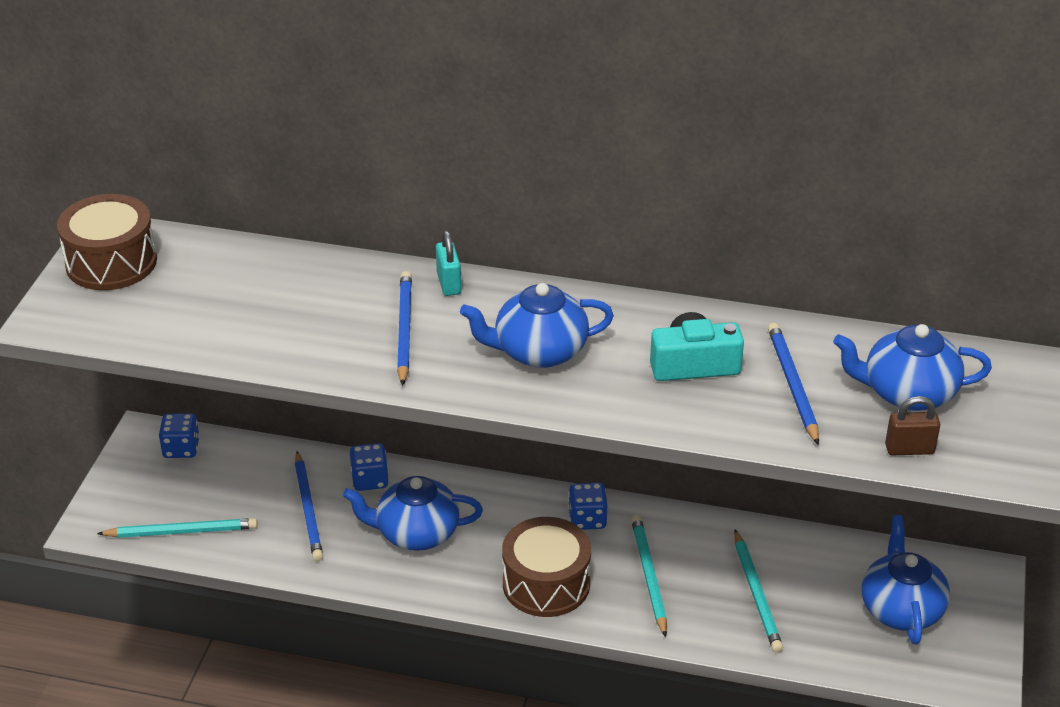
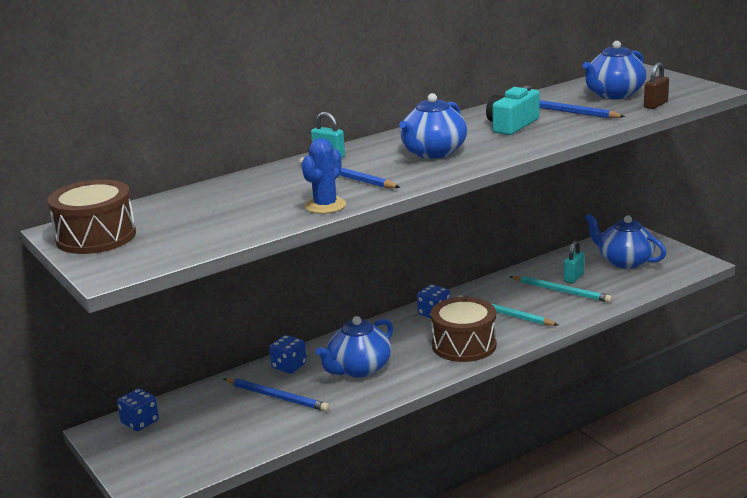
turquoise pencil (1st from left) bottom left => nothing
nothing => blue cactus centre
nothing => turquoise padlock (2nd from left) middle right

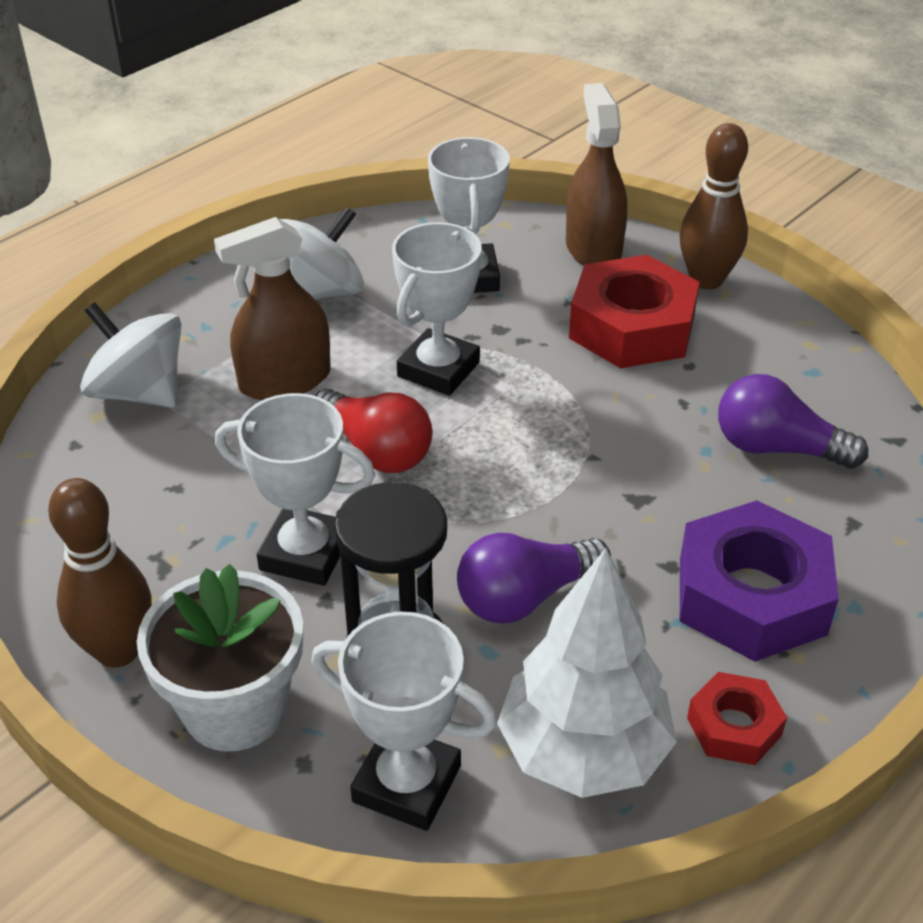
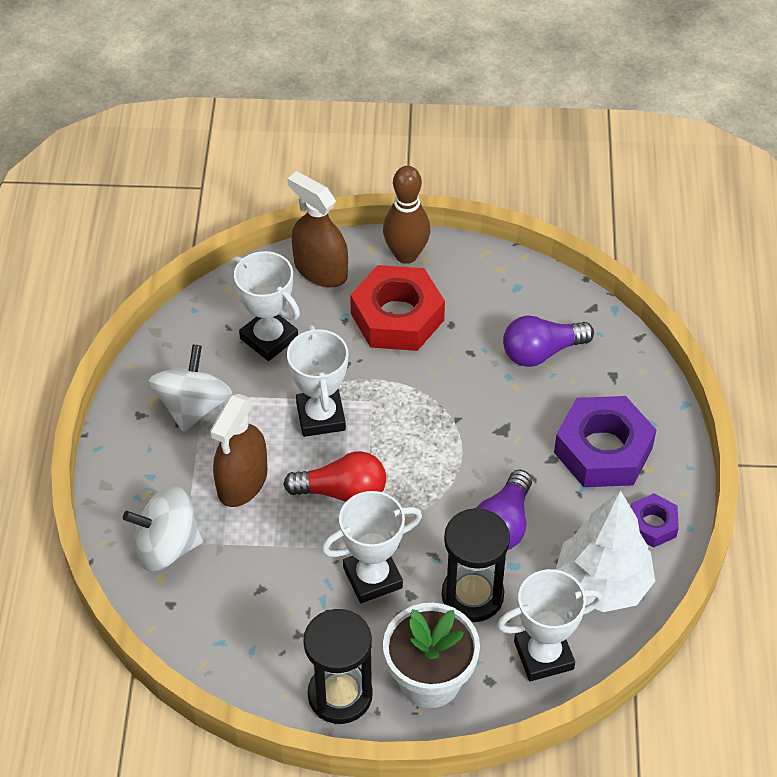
brown bowling pin (1st from left) middle left => black hourglass (1st from left) bottom centre
red nut (2nd from left) bottom right => purple nut (2nd from left) bottom right

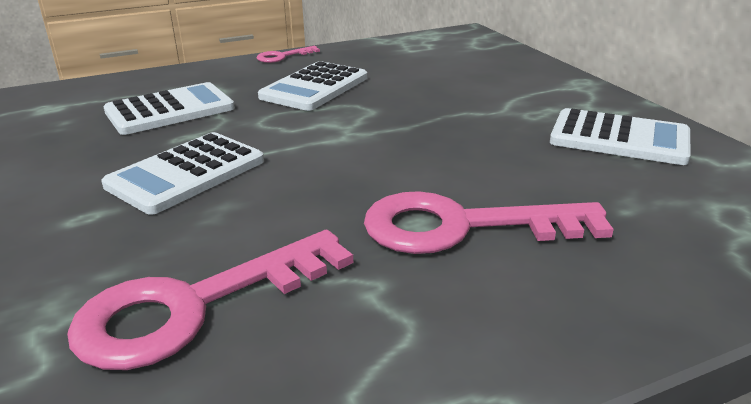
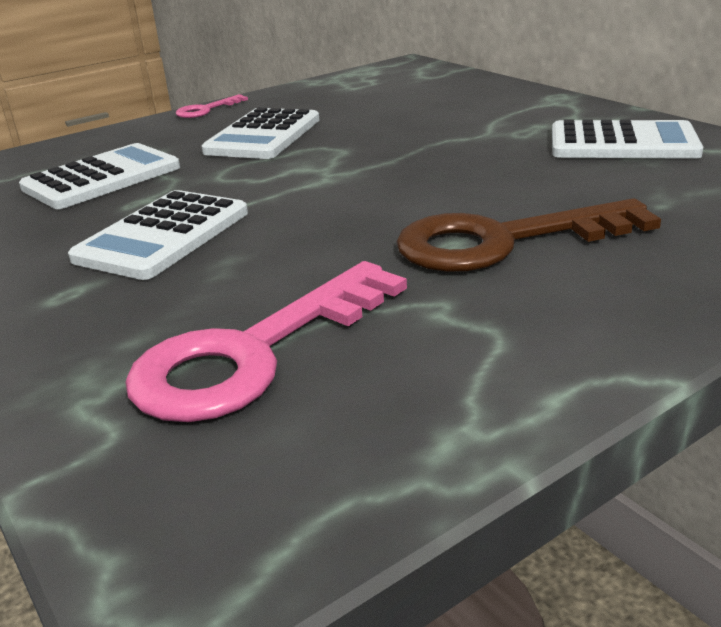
pink key (3rd from left) centre => brown key middle right

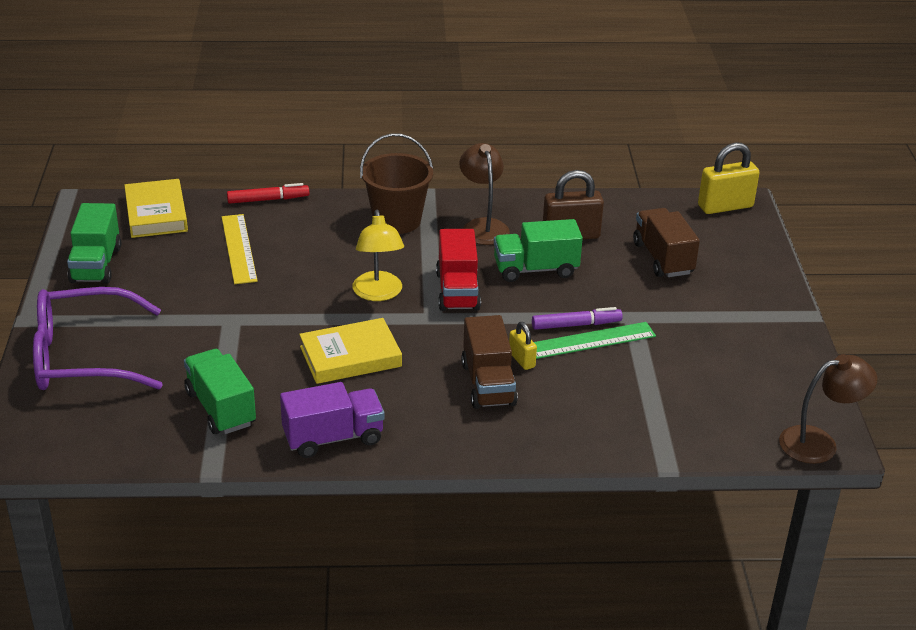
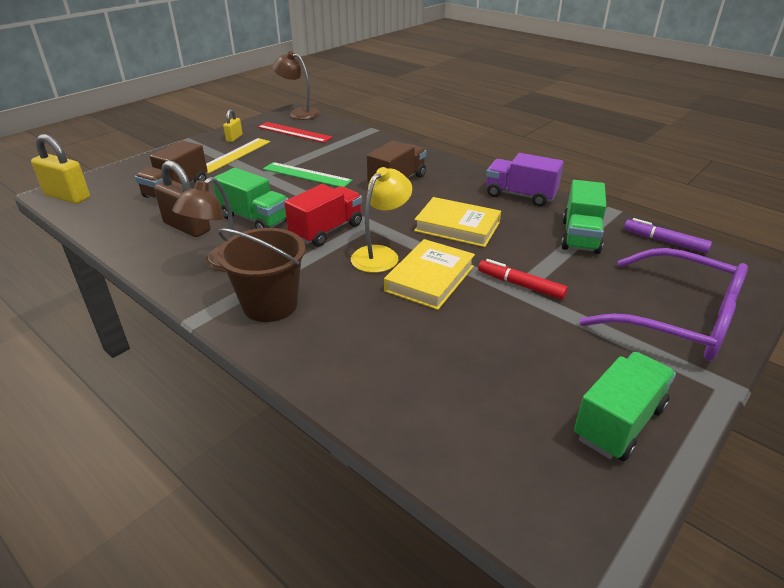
yellow book (1st from left) top left => yellow book (1st from left) centre, moved
red marker top left => red marker middle right, moved
yellow ruler middle left => yellow ruler top left, moved
purple marker centre => purple marker middle right, moved
yellow padlock (1st from left in the first image) centre => yellow padlock (2nd from left) top left, moved
nothing => red ruler top centre

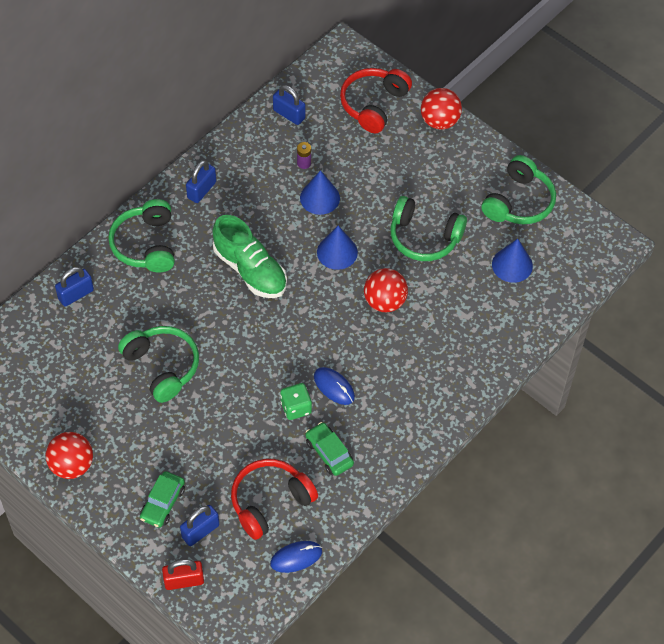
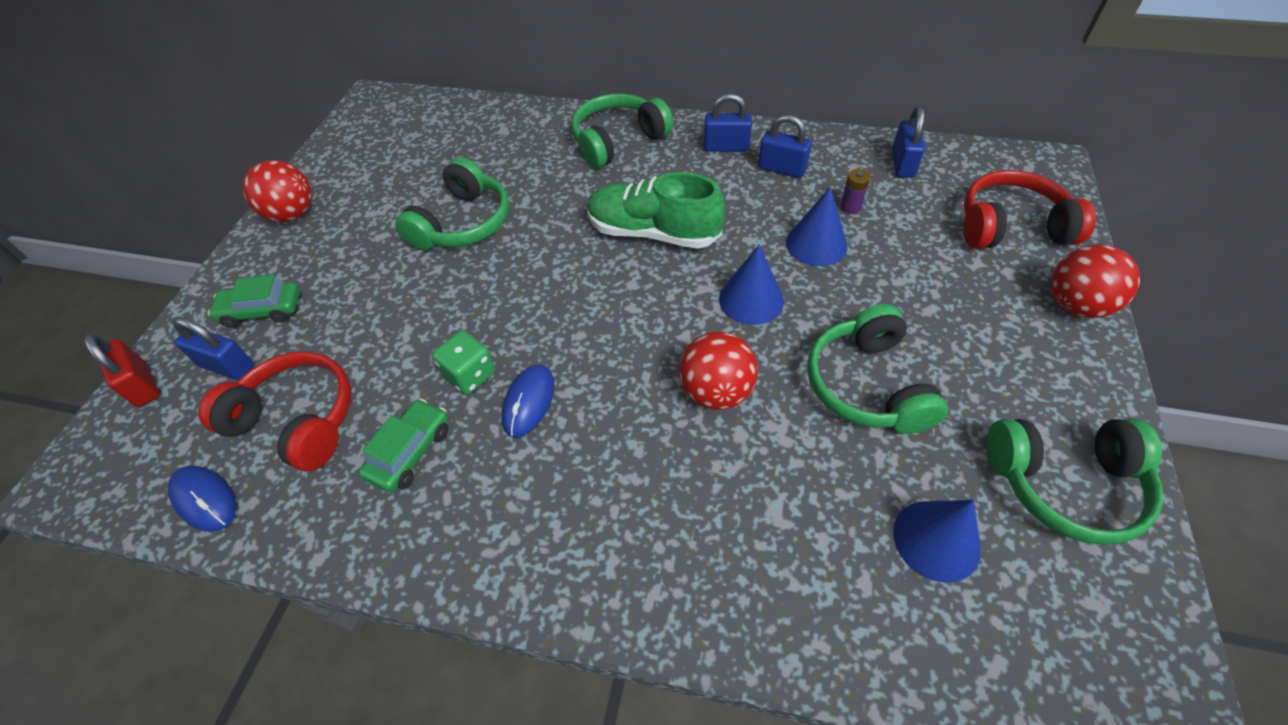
green shoe centre => green shoe top centre, 90 degrees clockwise
blue padlock (1st from left in the first image) middle left => blue padlock (3rd from left) top centre, moved

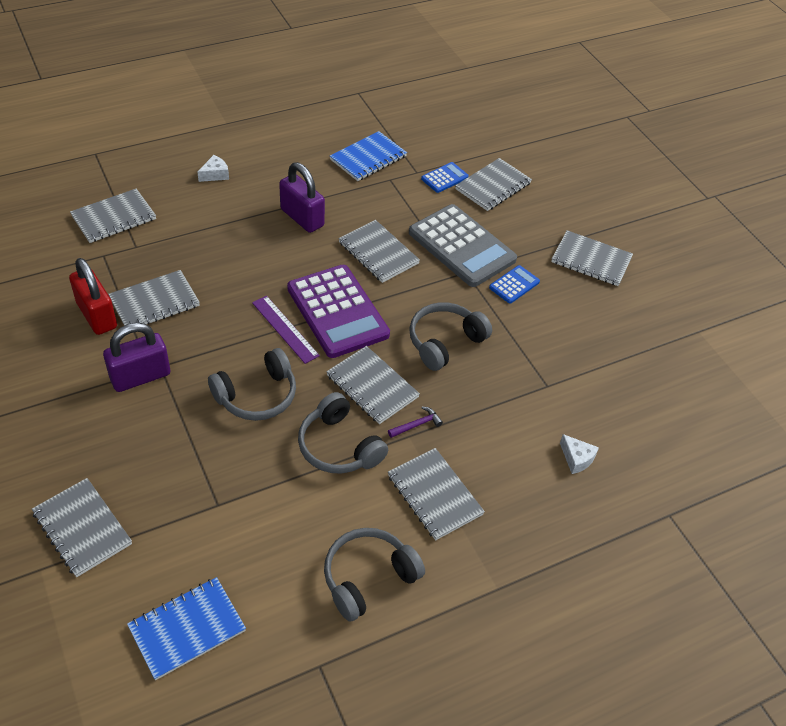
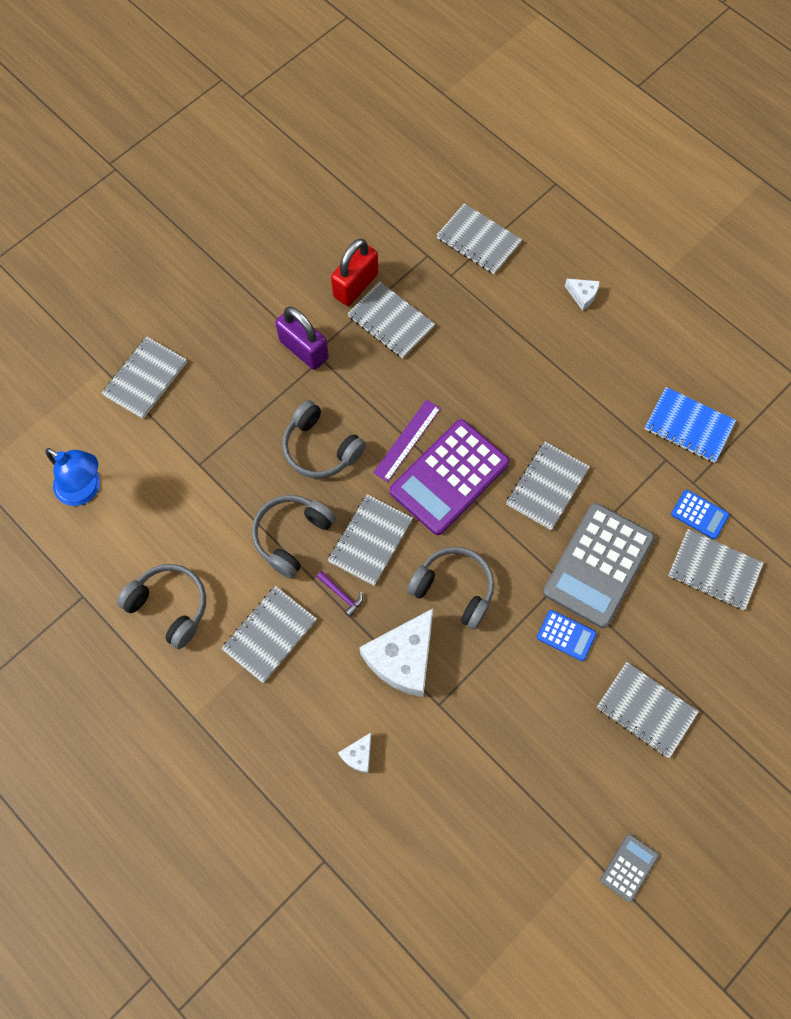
purple padlock (2nd from left) top centre => nothing
grey notebook (8th from left in the first image) middle right => grey notebook (7th from left) bottom right, 60 degrees counterclockwise
blue notebook (1st from left) bottom left => blue lamp middle left
nothing => white cheese (2nd from left) centre
nothing => grey calculator (2nd from left) bottom right

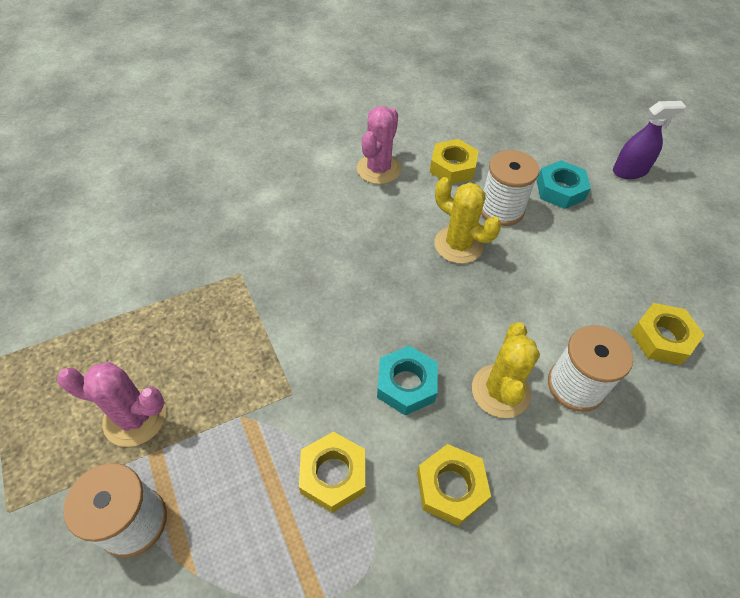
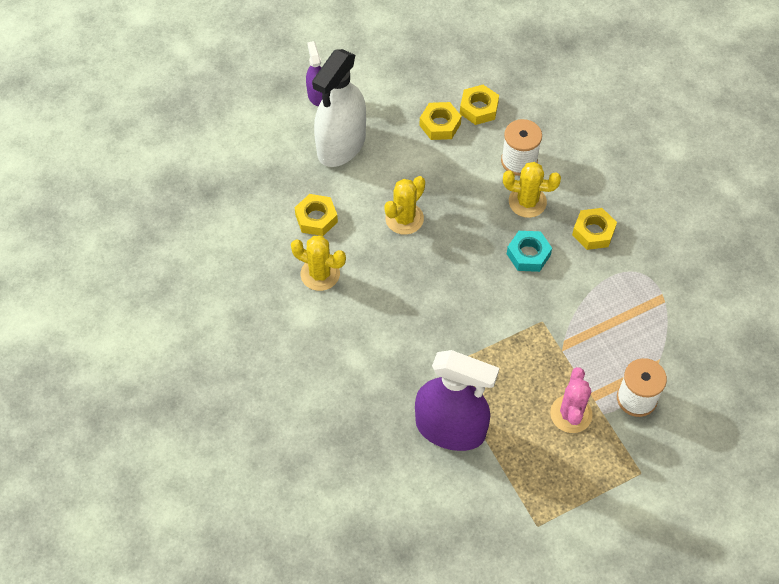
pink cactus (2nd from left) top centre => yellow cactus (1st from left) centre
white spool (2nd from left) top right => nothing
turquoise nut (2nd from left) top right => white spray bottle top centre
yellow nut (1st from left in the first image) bottom centre => yellow nut (2nd from left) top centre, moved
nothing => purple spray bottle (2nd from left) bottom centre

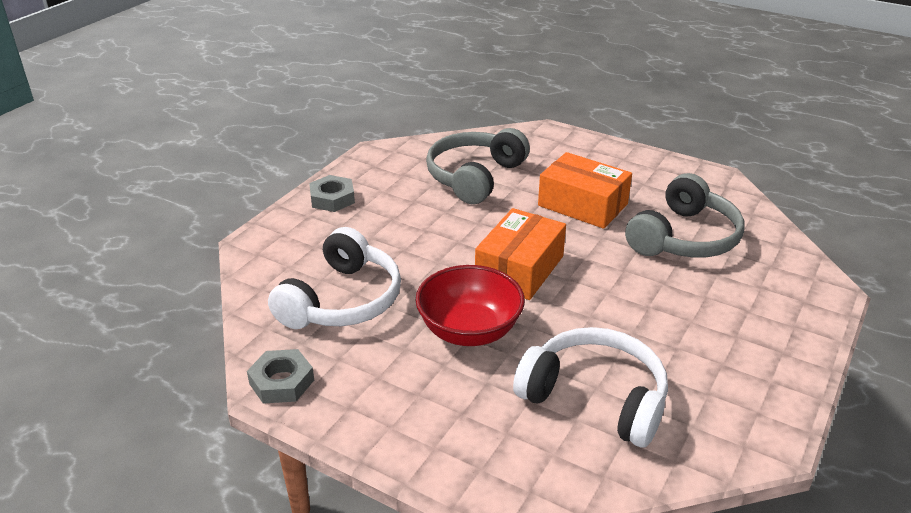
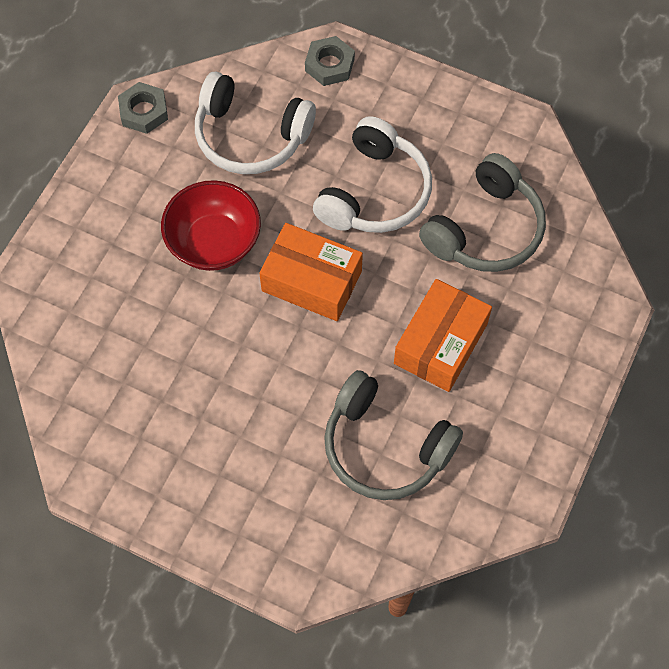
grey headphones (1st from left in the first image) top centre => grey headphones (2nd from left) top right, 105 degrees clockwise
grey nut (2nd from left) centre => grey nut (2nd from left) top centre, moved
white headphones (2nd from left) bottom centre => white headphones (2nd from left) top centre, moved

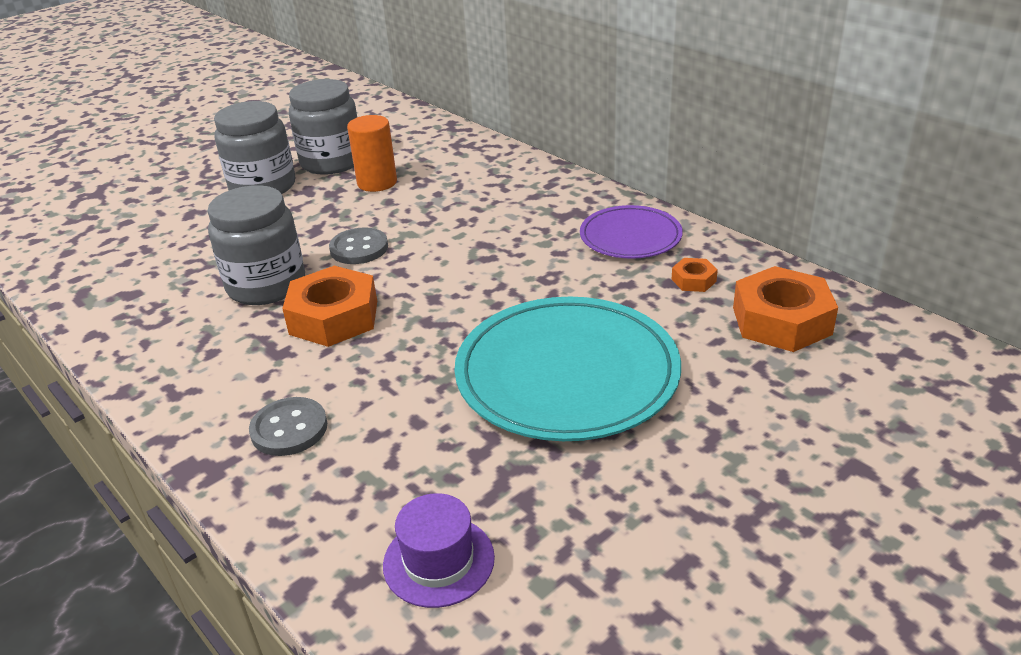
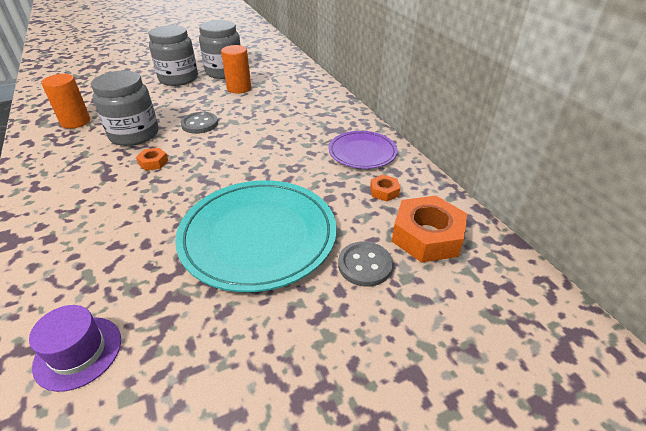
orange nut (1st from left) middle left, x0.47
grey button (1st from left in the first image) middle left => grey button (2nd from left) centre, moved
nothing => orange cylinder (1st from left) top left

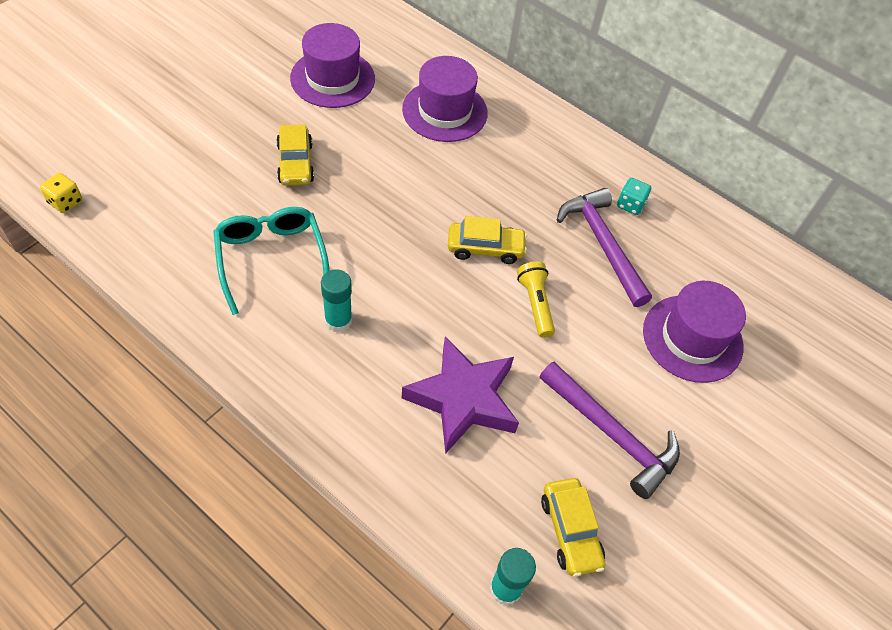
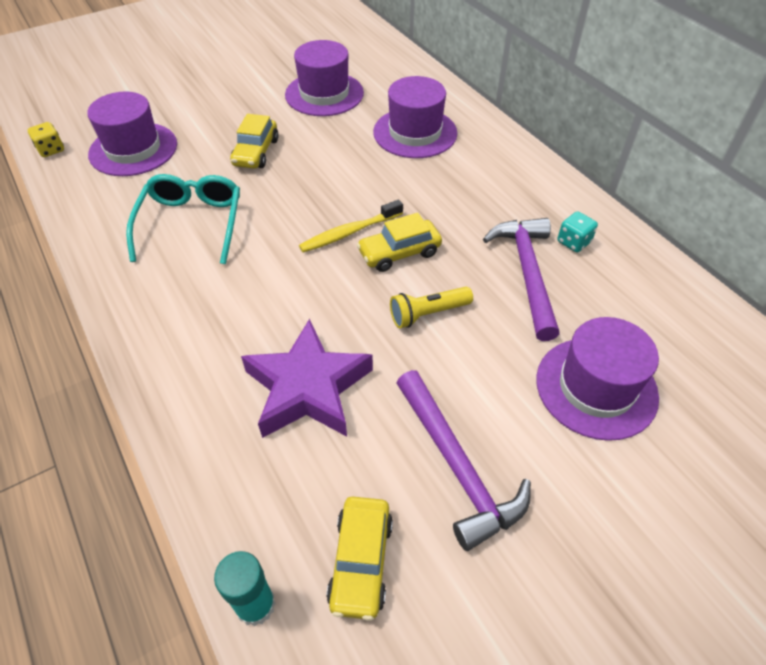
yellow car (2nd from left in the first image) centre => yellow car (3rd from left) centre, 135 degrees clockwise
yellow flashlight centre, 120 degrees counterclockwise
turquoise glue stick (1st from left) centre => nothing
nothing => purple hat (1st from left) top left
nothing => yellow toothbrush centre

